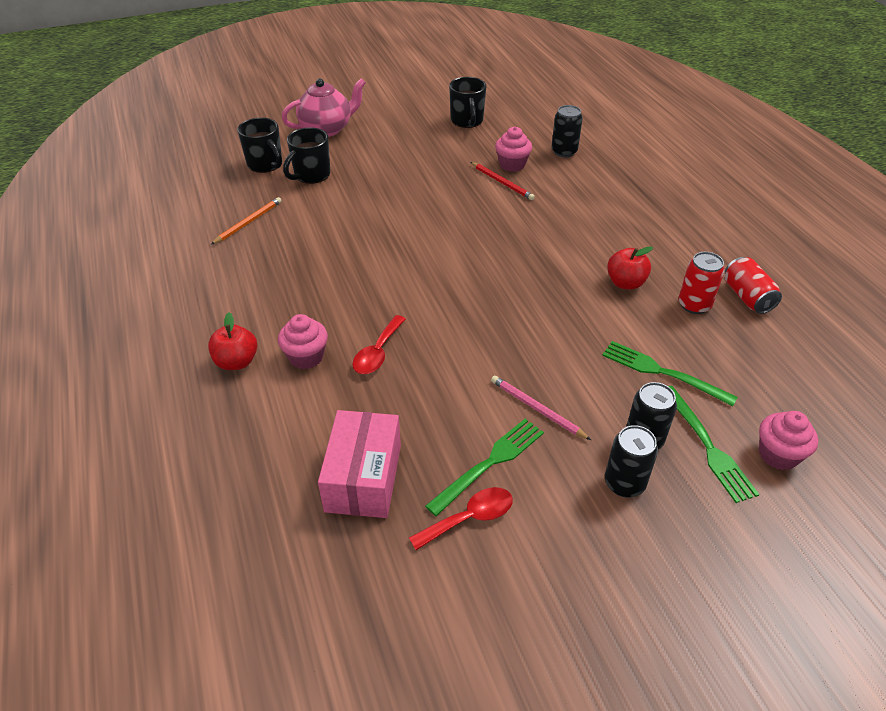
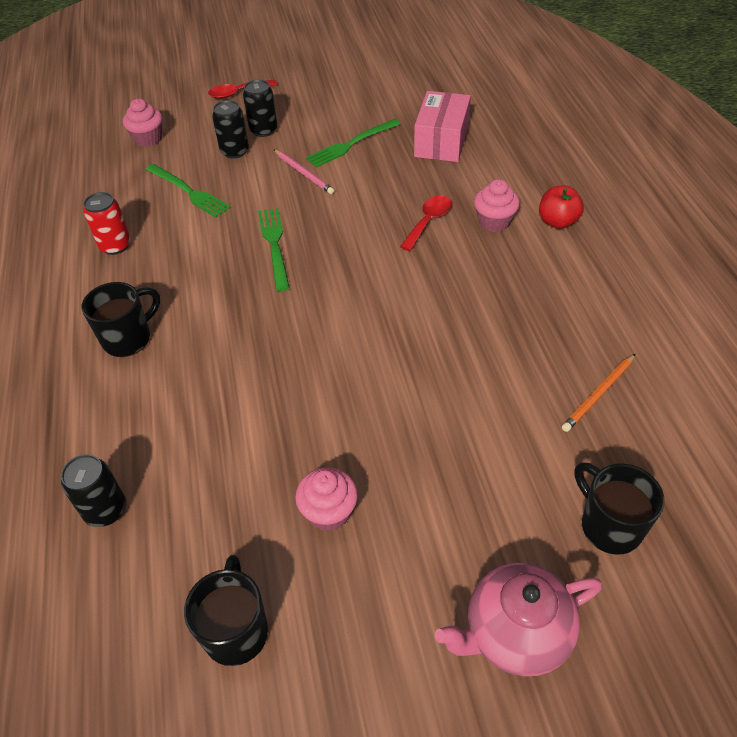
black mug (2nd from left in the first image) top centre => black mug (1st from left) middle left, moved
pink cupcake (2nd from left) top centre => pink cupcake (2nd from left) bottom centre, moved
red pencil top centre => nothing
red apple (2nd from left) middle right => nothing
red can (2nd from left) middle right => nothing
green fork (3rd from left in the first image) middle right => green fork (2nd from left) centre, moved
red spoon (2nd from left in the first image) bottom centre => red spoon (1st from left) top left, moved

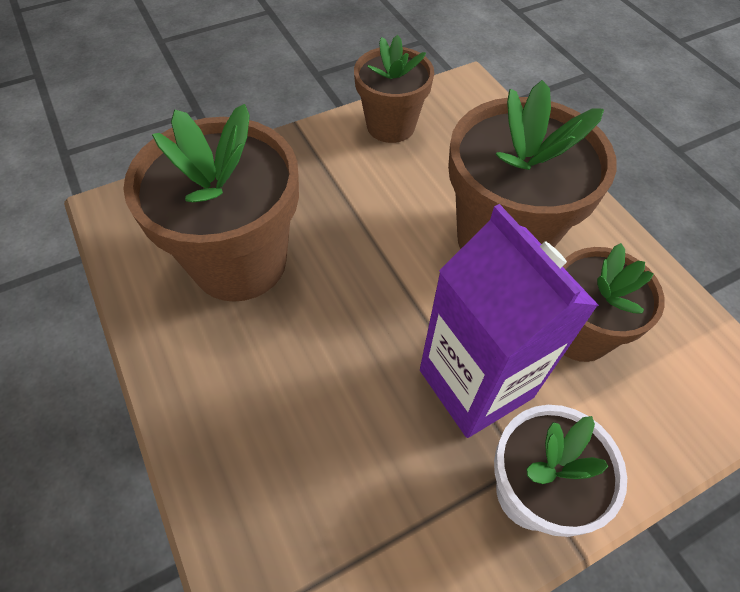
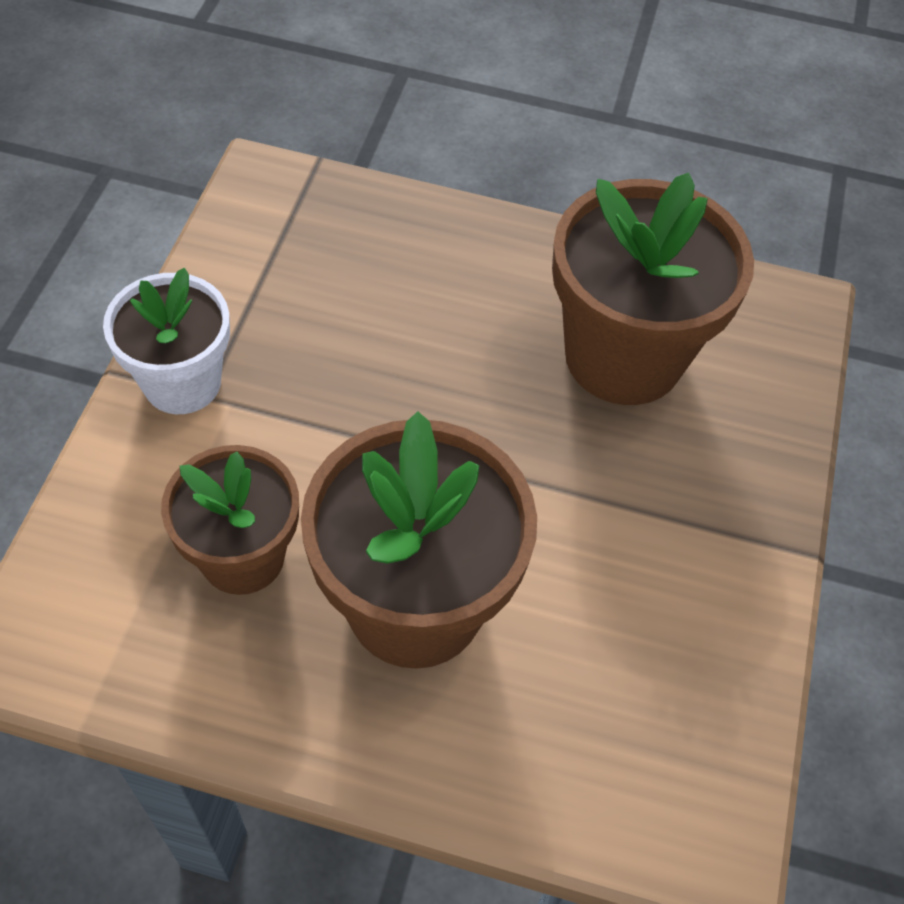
brown flower pot (2nd from left) top centre => nothing
purple carton middle right => nothing

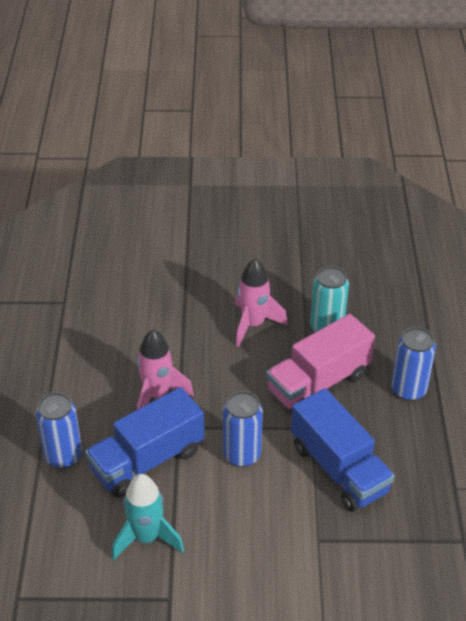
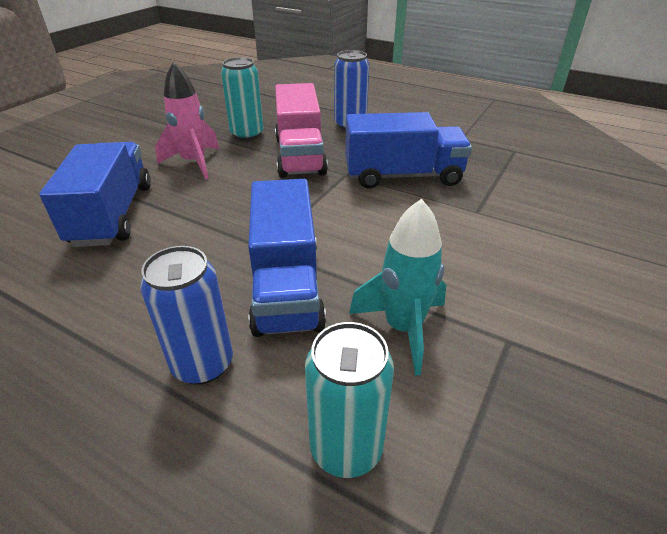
pink rocket (1st from left) centre => nothing
blue can (2nd from left) bottom centre => nothing
nothing => blue truck (1st from left) middle left
nothing => turquoise can (2nd from left) bottom centre

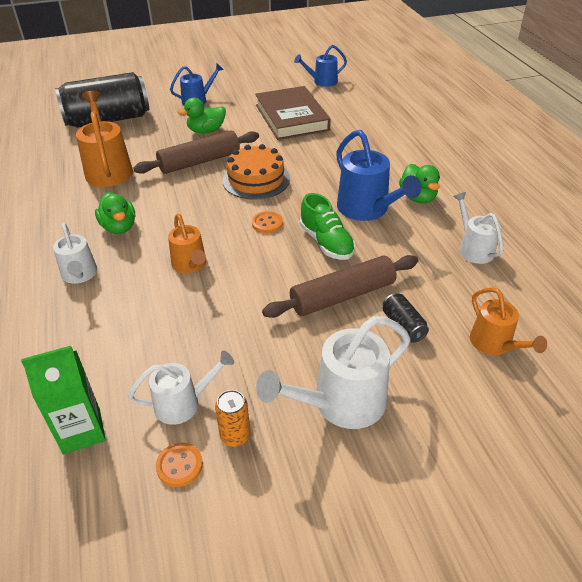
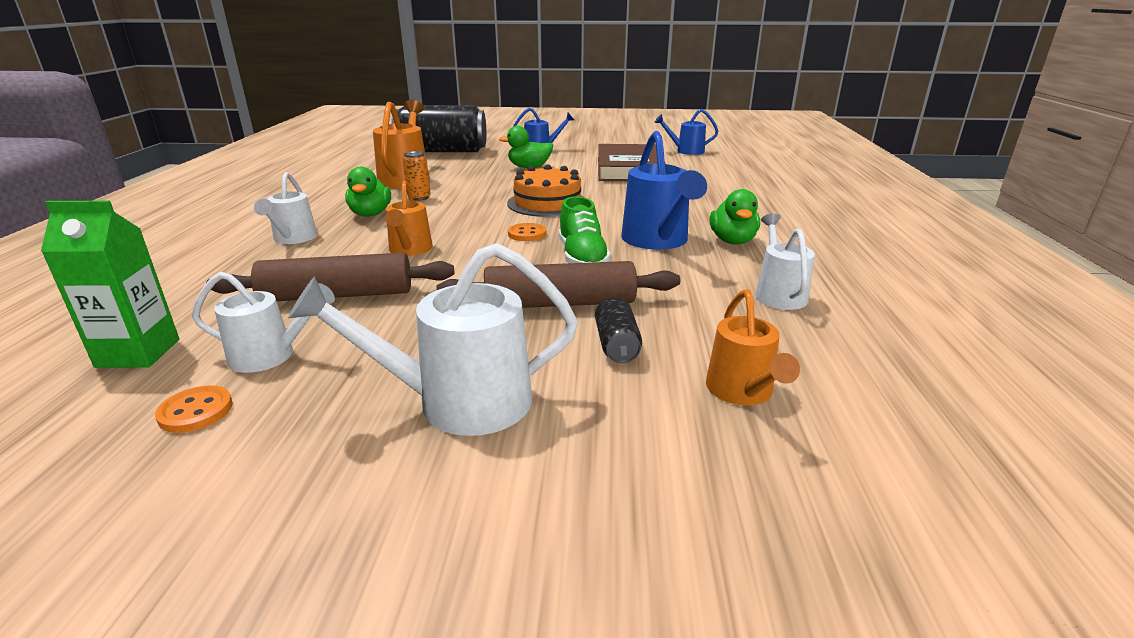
brown rolling pin (1st from left) top centre => brown rolling pin (1st from left) middle left, moved
orange can bottom centre => orange can top centre, moved

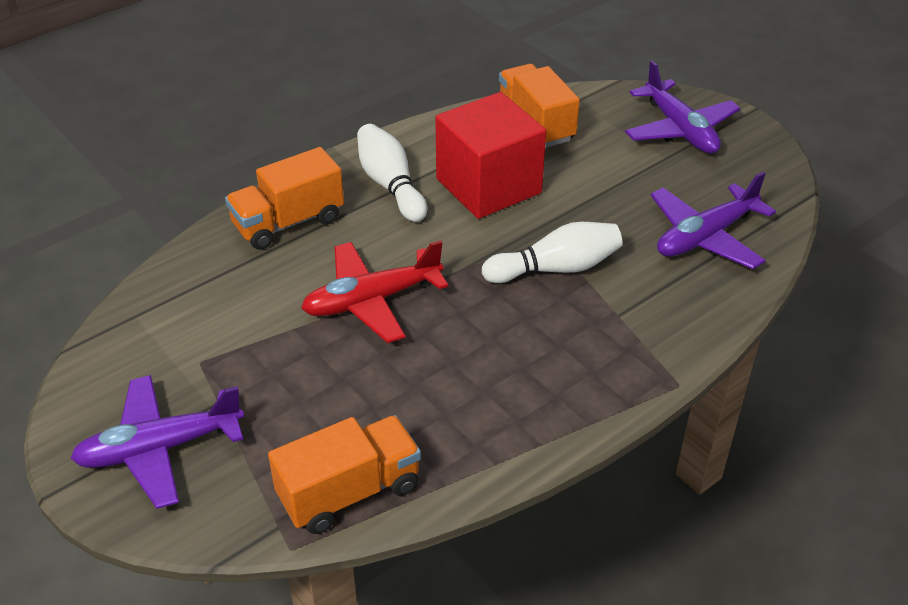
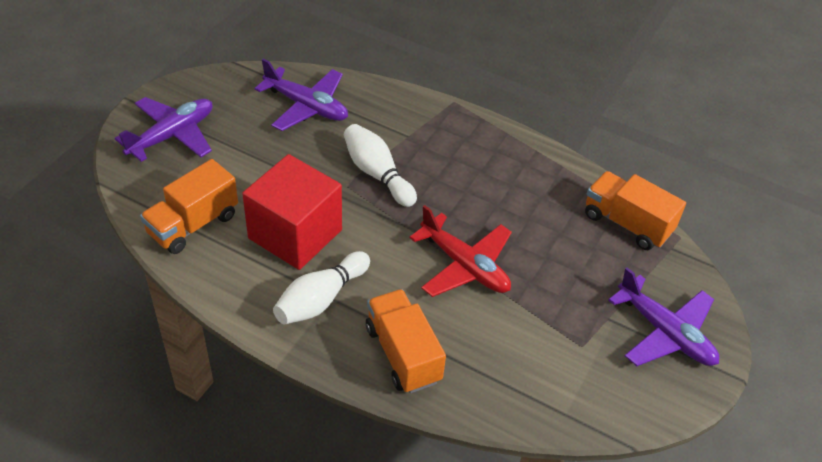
orange truck (1st from left in the first image) top left => orange truck (2nd from left) bottom centre, 150 degrees counterclockwise

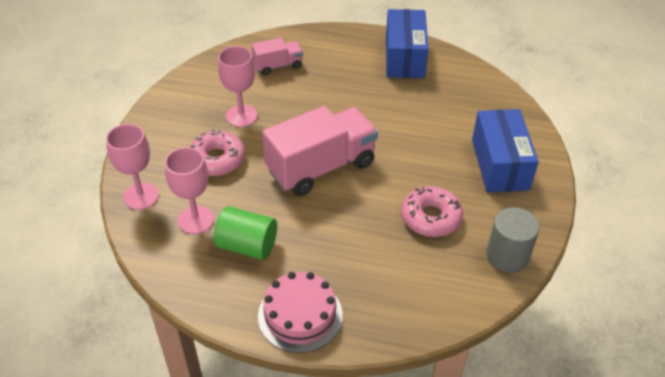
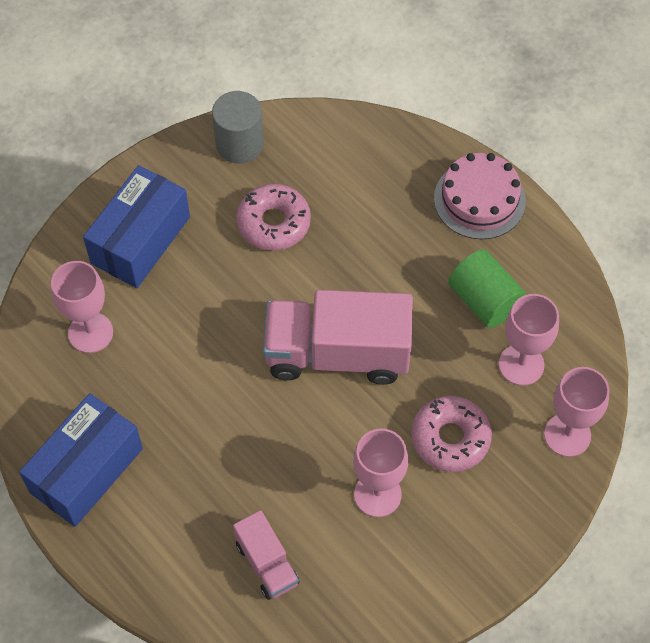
pink truck (1st from left) top centre => pink truck (1st from left) bottom centre, 135 degrees counterclockwise
nothing => pink goblet (1st from left) middle left

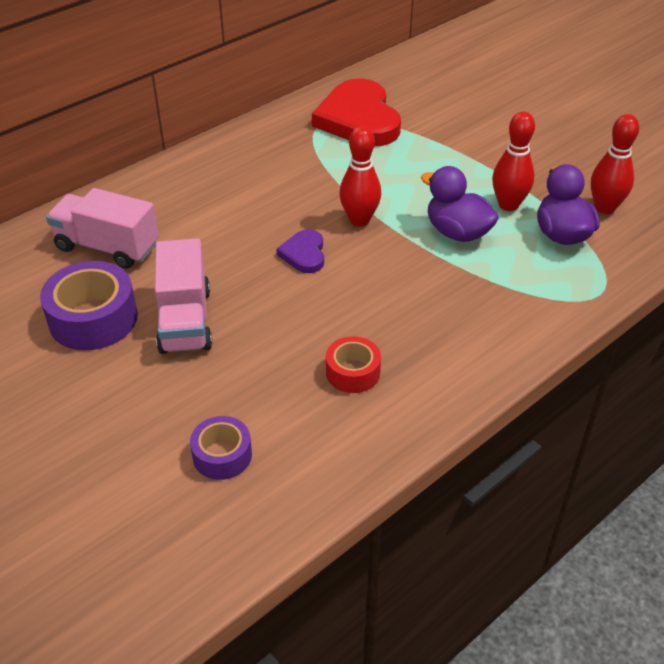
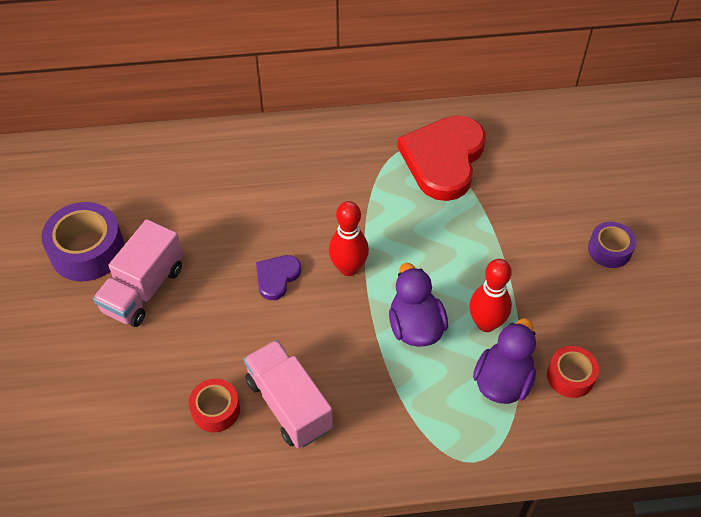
red bowling pin (3rd from left) top right => red tape (2nd from left) bottom right
pink truck (1st from left in the first image) middle left => pink truck (2nd from left) bottom centre, moved
purple tape (2nd from left) bottom left => purple tape (2nd from left) middle right, moved

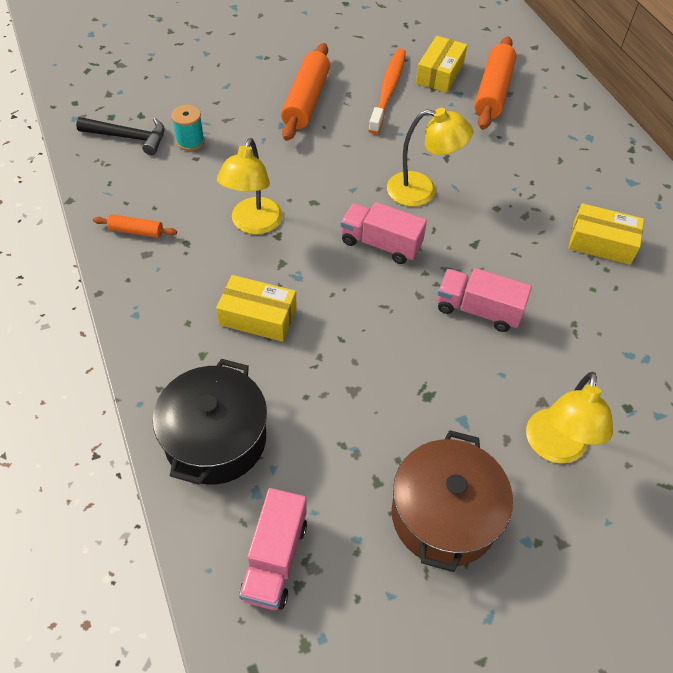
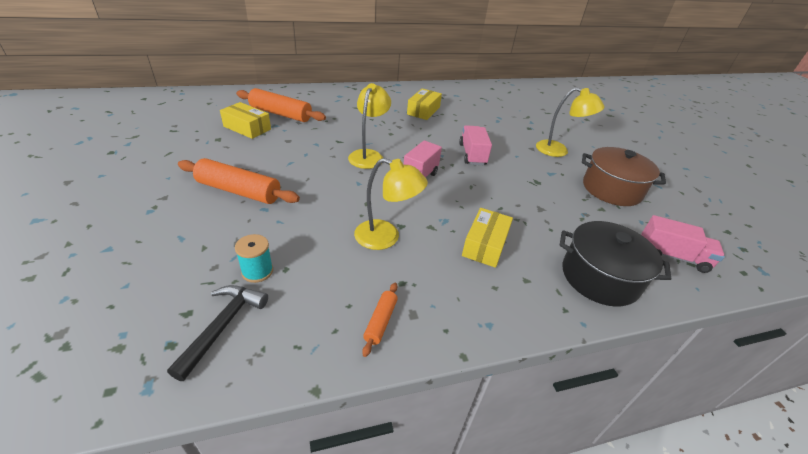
orange toothbrush top centre => nothing
pink truck (3rd from left in the first image) middle right => pink truck (2nd from left) top centre, 150 degrees clockwise

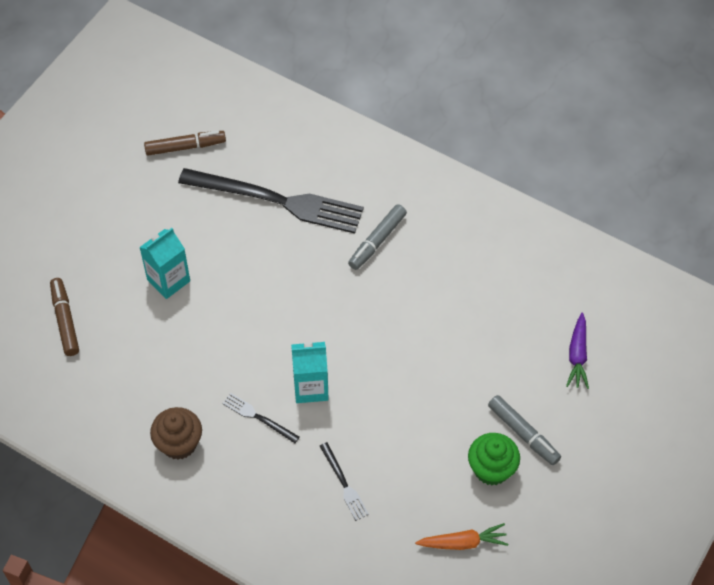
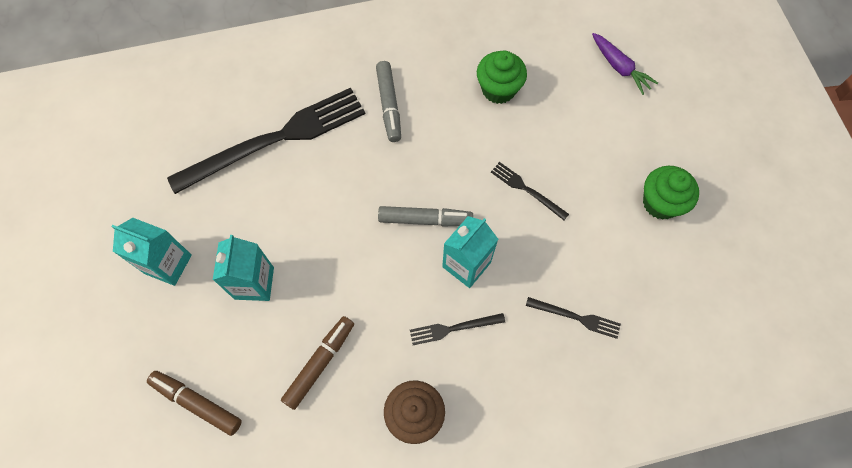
brown marker (2nd from left) top left => brown marker (2nd from left) bottom centre, moved
grey marker (2nd from left) bottom right => grey marker (2nd from left) centre, moved
orange carrot bottom centre => nothing
nothing => green cupcake (1st from left) top centre
nothing => black fork (3rd from left) centre
nothing => turquoise carton (1st from left) middle left

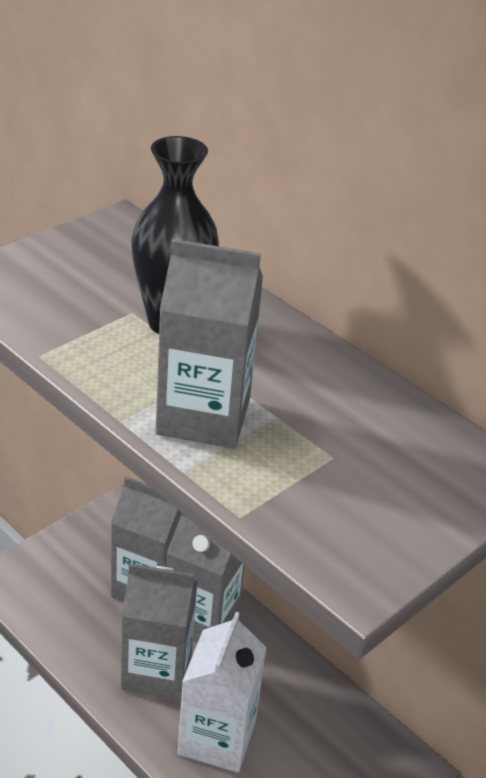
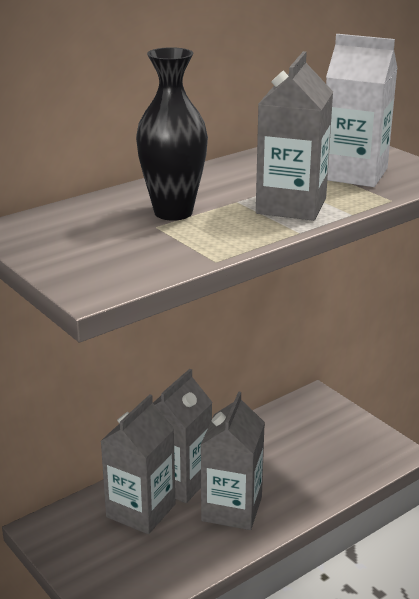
white carton bottom centre => white carton top right, moved

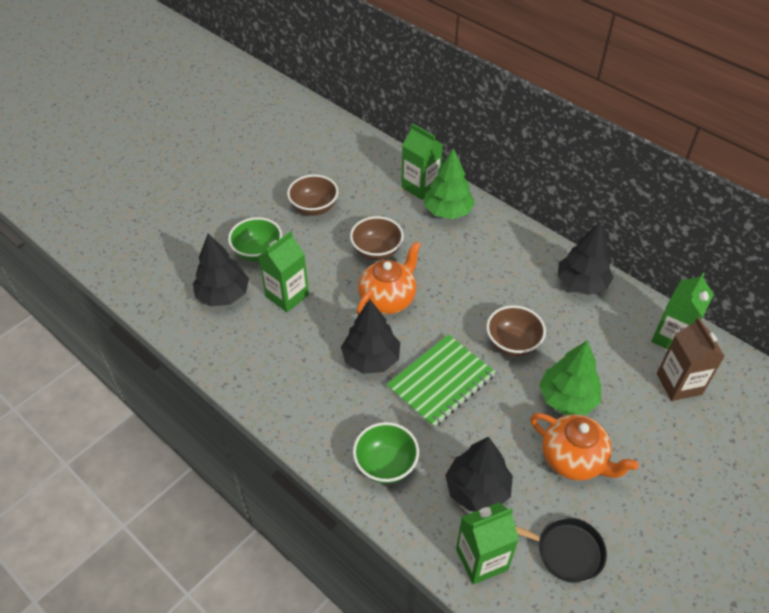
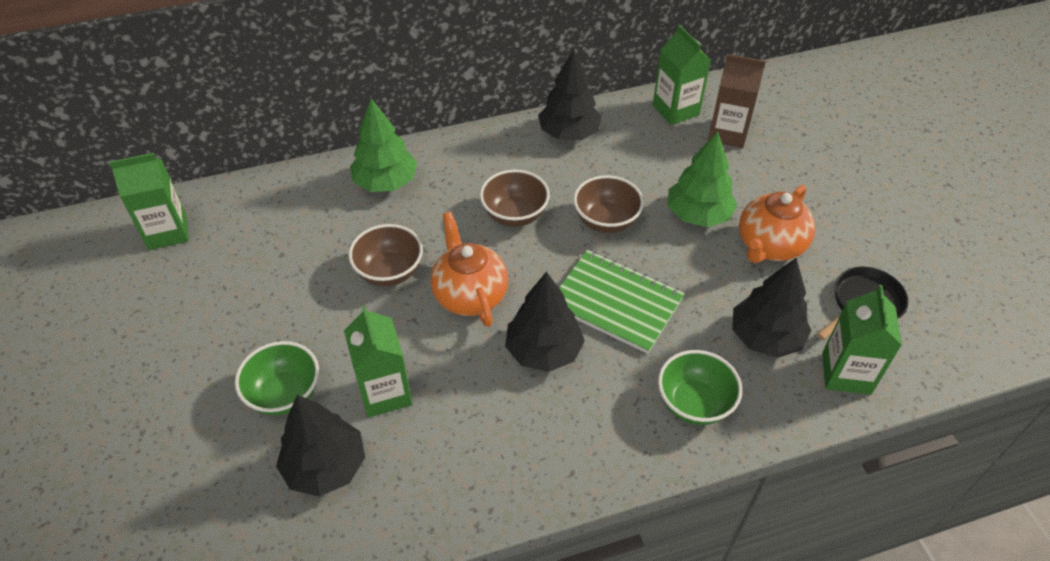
green carton (2nd from left in the first image) top centre => green carton (1st from left) middle left, moved
brown bowl (1st from left in the first image) top centre => brown bowl (2nd from left) centre, moved
green notebook centre, 45 degrees counterclockwise
orange teapot (2nd from left) bottom right => orange teapot (2nd from left) middle right, 150 degrees clockwise

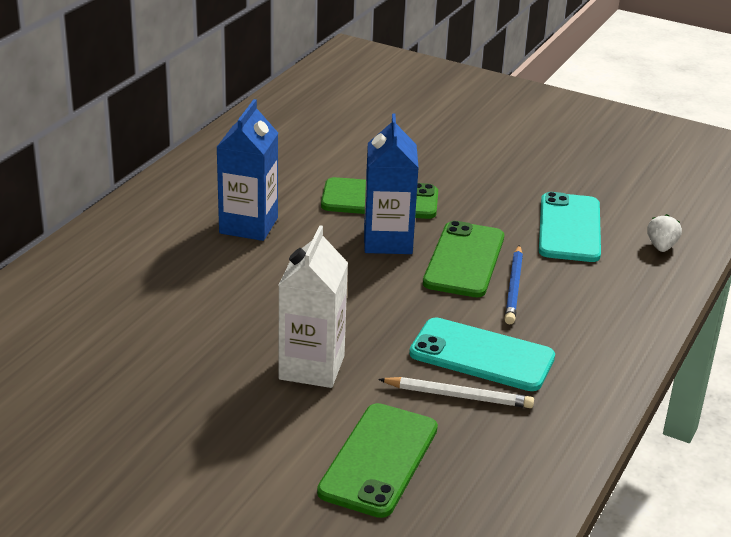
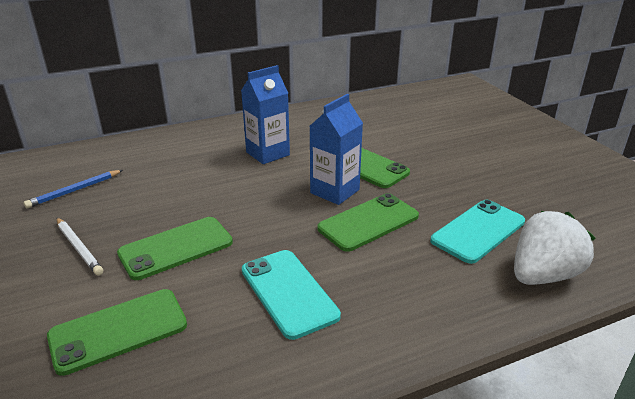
white strawberry middle right, x2.21
white carton centre => green phone (2nd from left) middle left
blue pencil middle right => blue pencil middle left, moved
white pencil bottom centre => white pencil middle left, moved

